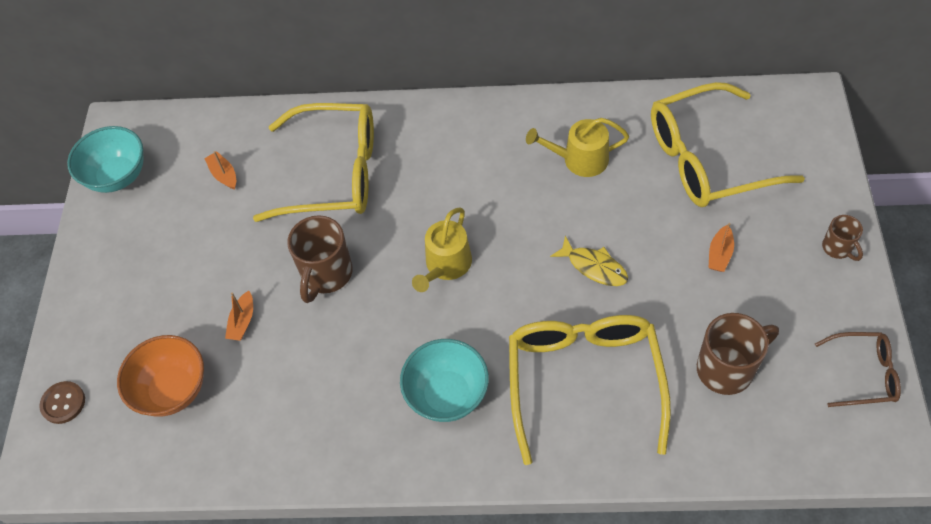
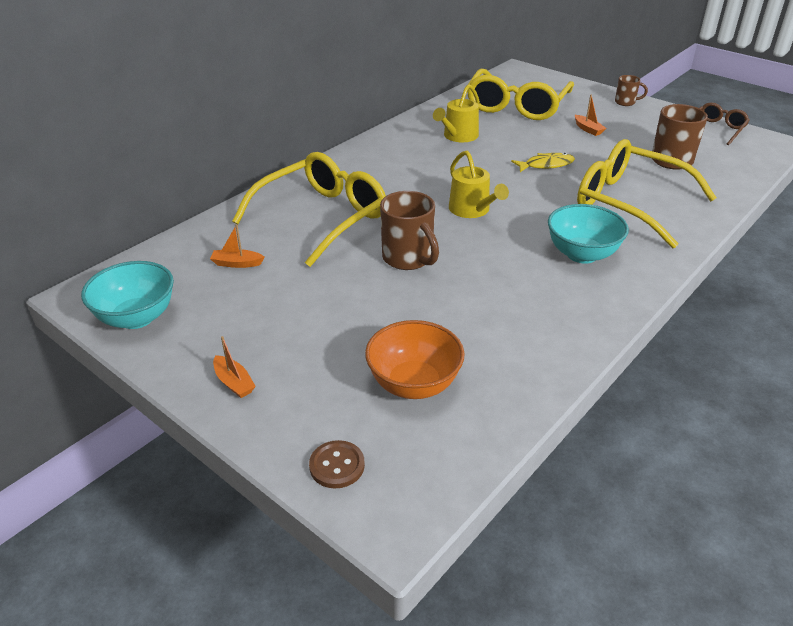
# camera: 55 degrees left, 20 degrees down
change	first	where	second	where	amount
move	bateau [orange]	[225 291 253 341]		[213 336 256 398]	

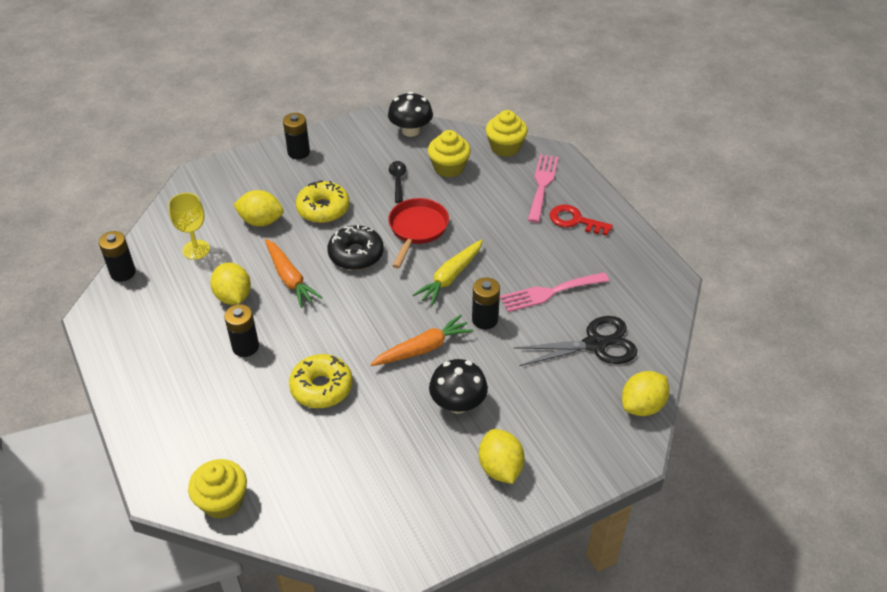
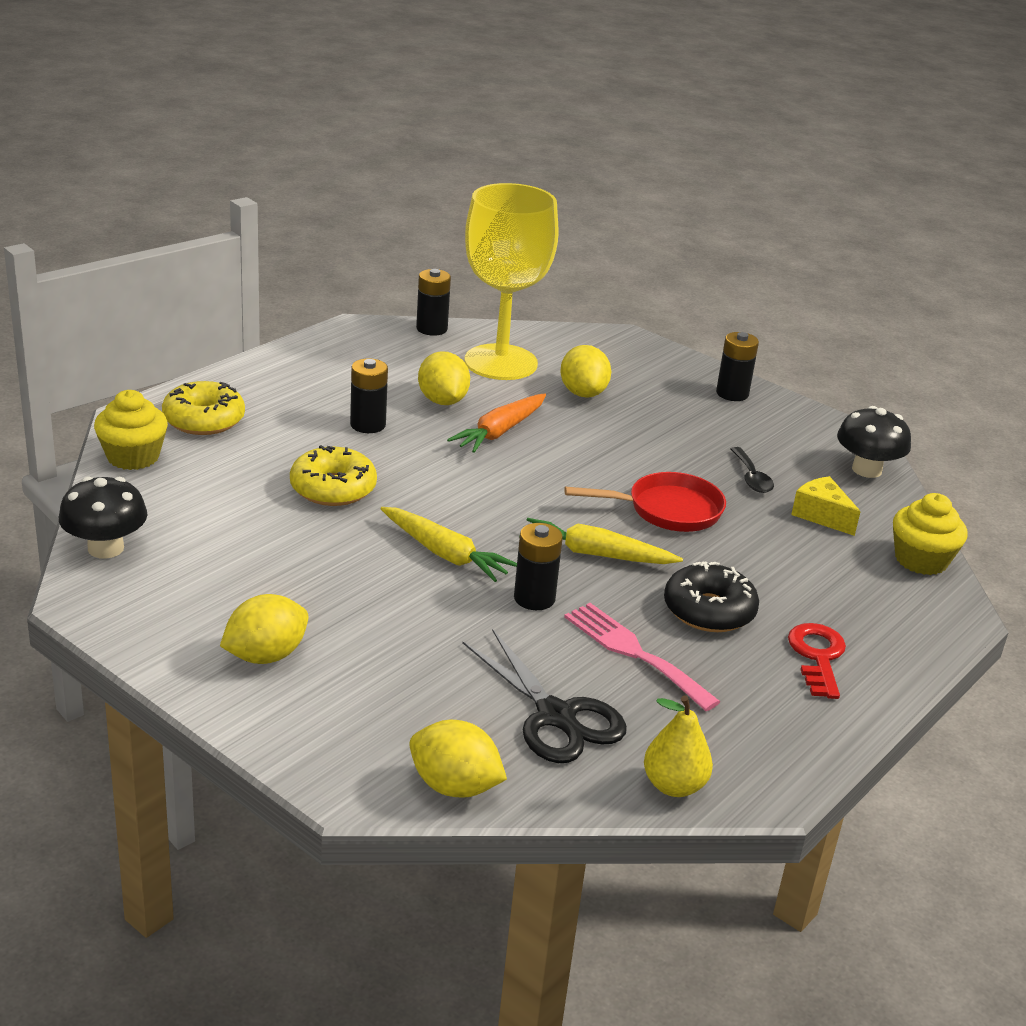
# camera: 65 degrees right, 15 degrees down
change	first	where	second	where	amount
resize	verre à pied [jaune]	[169 193 210 260]		[465 183 559 380]	x2.06
rotate	citron [jaune]	[210 263 251 305]		[418 351 470 405]	60 degrees counterclockwise
move	beignet [jaune]	[296 180 350 223]		[162 381 245 435]	
move	beignet [noir]	[327 225 384 270]		[664 561 759 632]	
recolor	carotte [orange]	[370 315 474 366]	carotte [jaune]	[381 507 517 582]	
rotate	cuillère [noir]	[389 161 406 203]		[731 447 774 493]	105 degrees clockwise
replace	muffin [jaune]	[428 130 471 177]	fromage [jaune]	[791 476 861 536]	
move	champignon [noir]	[429 359 488 414]		[59 477 148 559]	
delete	fourchette [rose]	[528 154 558 223]			
insert			poire [jaune]	[644 696 713 797]	

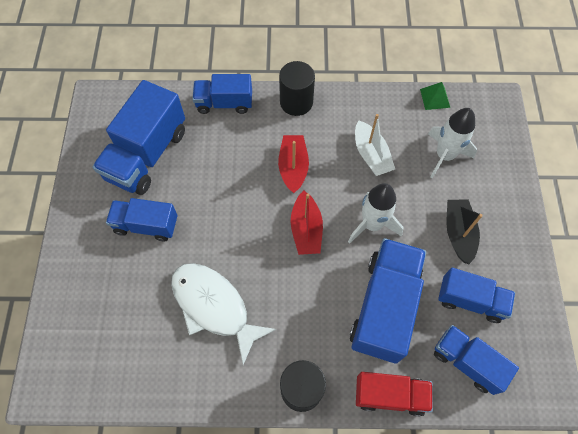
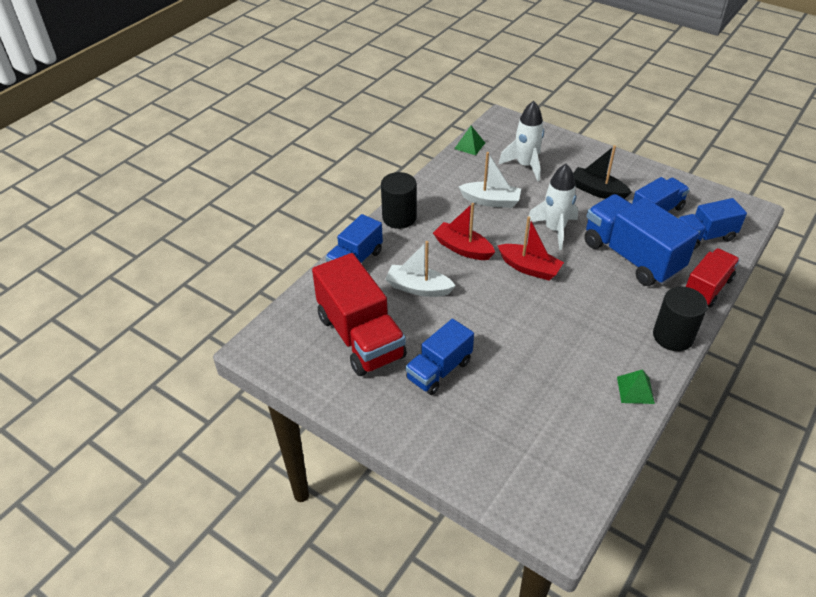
# camera: 55 degrees left, 20 degrees down
change	first	where	second	where	amount
recolor	camion [bleu]	[93 80 185 195]	camion [rouge]	[312 253 407 376]	
delete	poisson [blanc]	[171 263 276 365]			
insert			bateau [blanc]	[385 241 456 297]	
insert			pyramide [vert]	[617 369 655 404]	

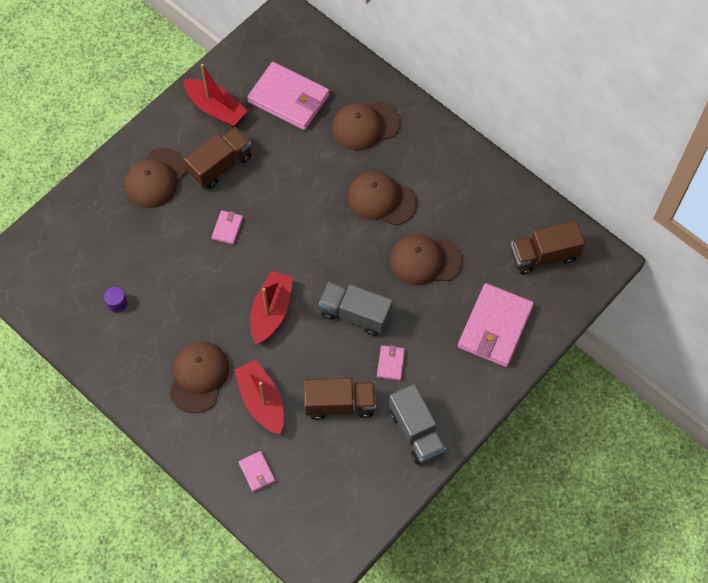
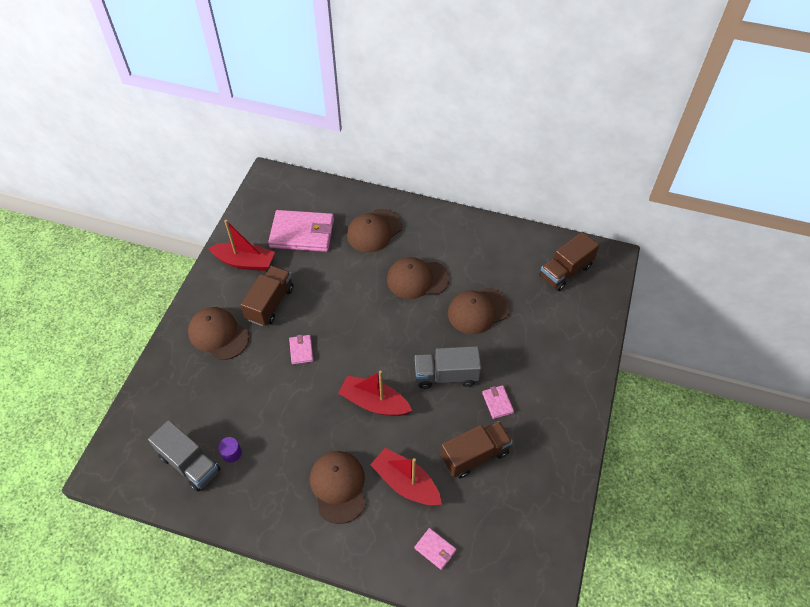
# camera: 25 degrees left, 10 degrees down
change	first	where	second	where	amount
rotate	casquette [marron]	[125 148 187 208]		[188 307 249 360]	120 degrees clockwise
rotate	bateau [rouge]	[250 271 293 344]		[338 371 412 416]	60 degrees counterclockwise
move	camion [gris]	[389 384 446 464]		[148 420 220 492]	
delete	portefeuille [rose]	[458 283 534 367]			

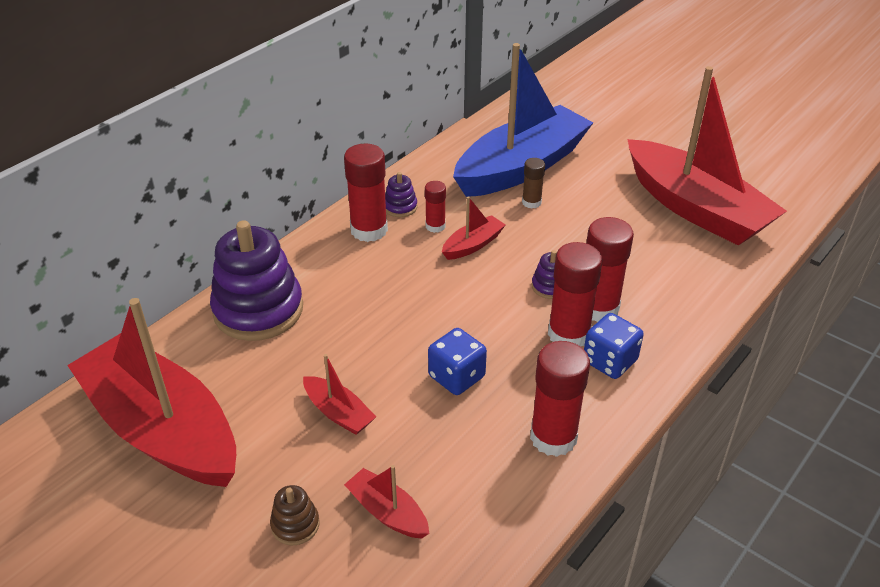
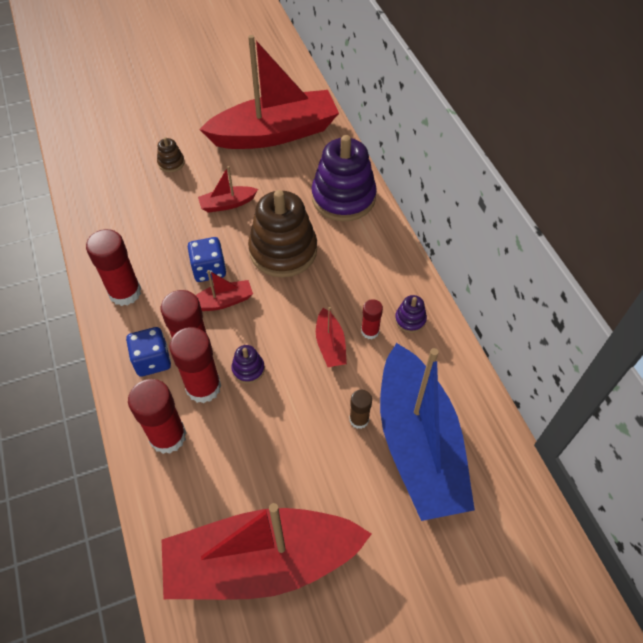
# camera: 120 degrees right, 15 degrees up
change	first	where	second	where	amount
move	bâton de colle [rouge]	[344 144 388 242]		[128 379 186 454]	
move	bateau [rouge]	[344 465 429 539]		[196 270 253 311]	
insert			jouet à empiler [marron]	[248 190 317 277]	

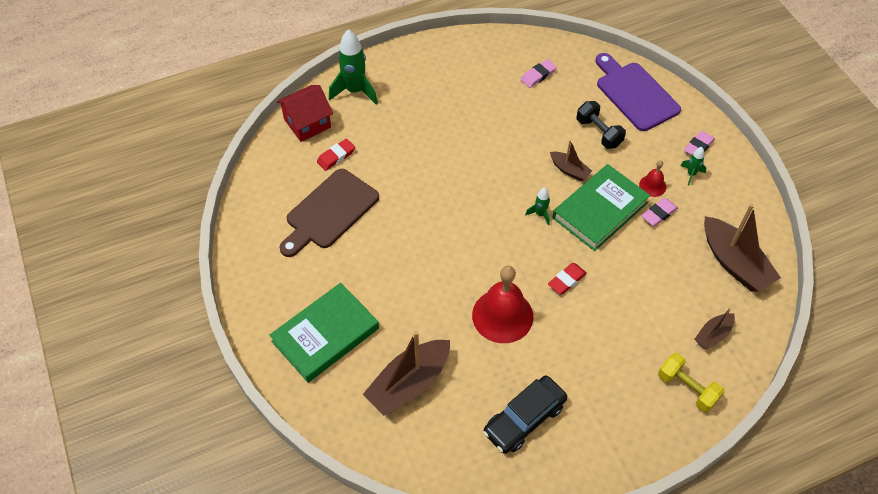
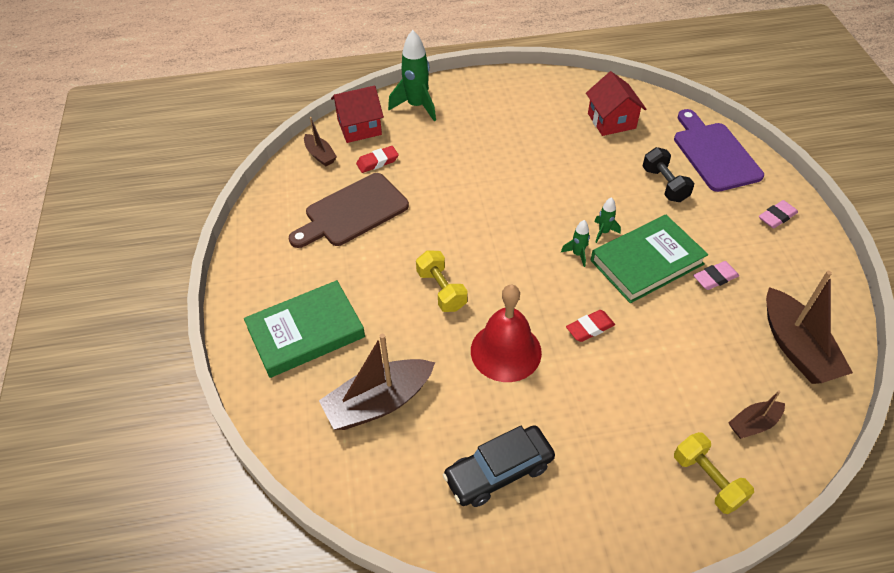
# camera: 15 degrees right, 5 degrees down
change	first	where	second	where	amount
replace	gomme [rose]	[521 59 557 88]	maison [rouge]	[586 71 646 136]	
move	bateau [marron]	[550 140 592 181]		[304 117 337 166]	
delete	cloche [rouge]	[639 160 666 197]			
move	fusée [vert]	[680 147 706 186]		[594 197 621 243]	
insert			haltère [jaune]	[416 251 468 312]	

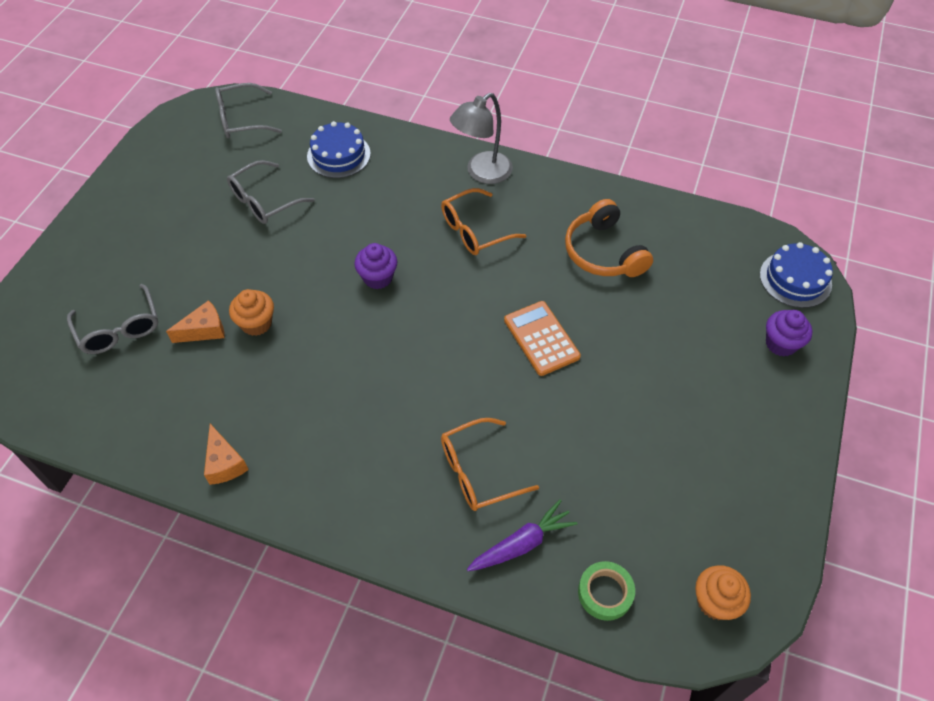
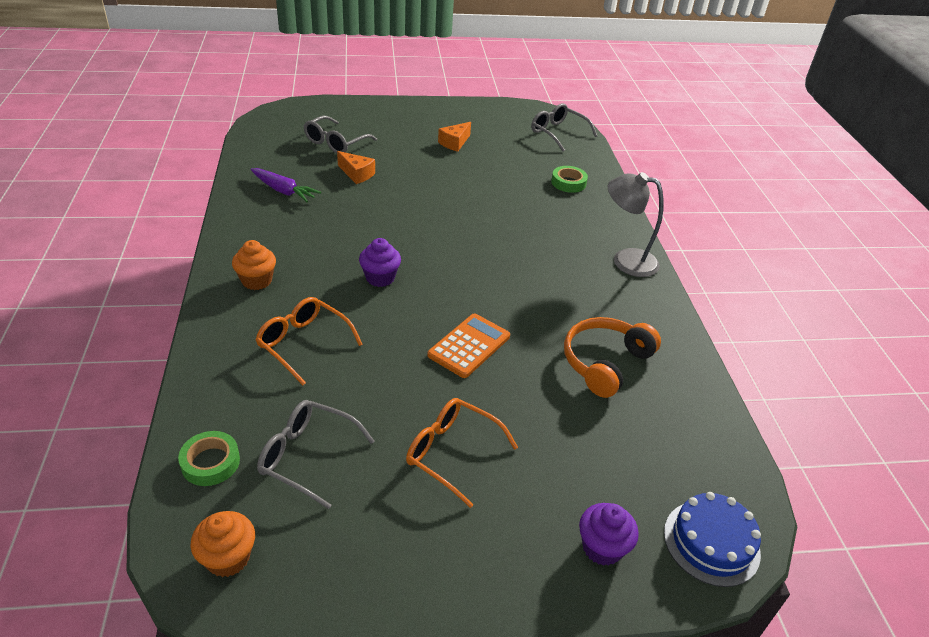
# camera: 60 degrees right, 15 degrees down
change	first	where	second	where	amount
move	fromage [orange]	[204 424 249 485]		[438 122 471 152]	
move	lunettes [gris]	[227 160 315 224]		[257 400 374 509]	
move	muffin [orange]	[229 289 274 336]		[232 240 276 290]	
replace	gâteau [bleu]	[307 121 371 178]	ruban adhésif [vert]	[551 166 588 193]	
move	muffin [violet]	[354 243 397 289]		[359 238 401 287]	
move	lunettes [orange]	[441 188 527 255]		[406 398 518 508]	
move	carotte [violet]	[467 500 578 571]		[251 168 321 202]	

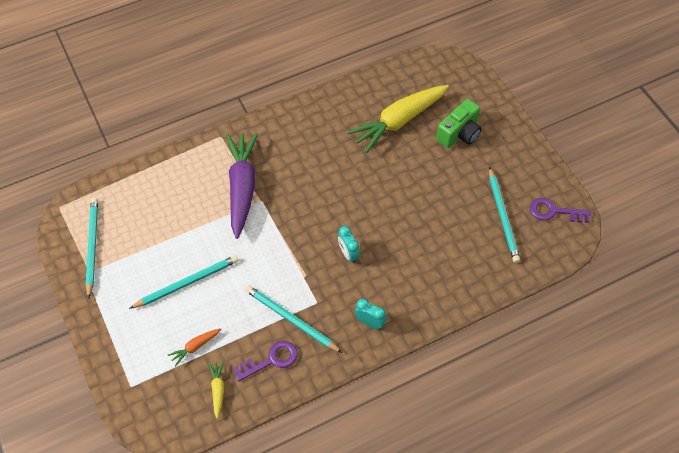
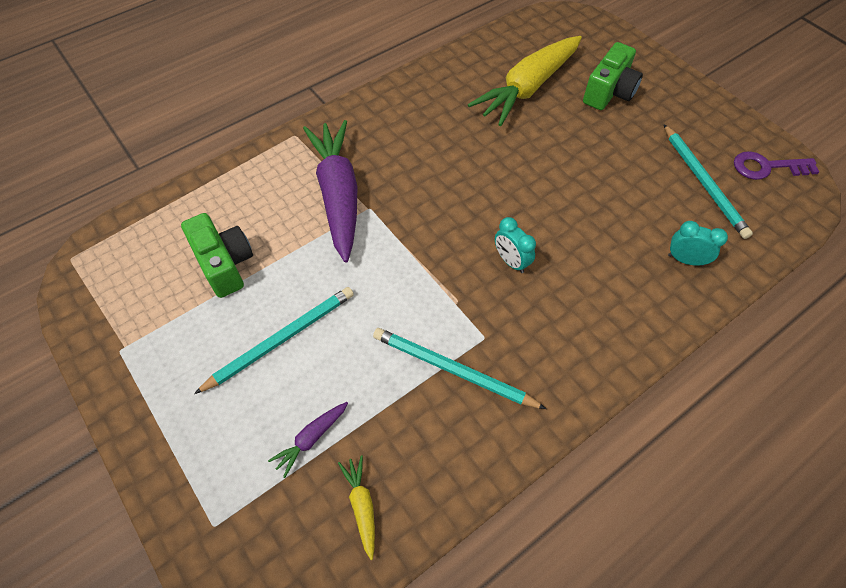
# camera: 10 degrees left, 0 degrees up
change	first	where	second	where	amount
delete	crayon [turquoise]	[86 198 98 299]			
recolor	carotte [orange]	[168 328 221 366]	carotte [violet]	[268 402 348 478]	
delete	clé [violet]	[233 341 298 381]			
move	réveil [turquoise]	[355 299 387 329]		[668 221 728 266]	
insert			appareil photo [vert]	[181 213 253 298]	

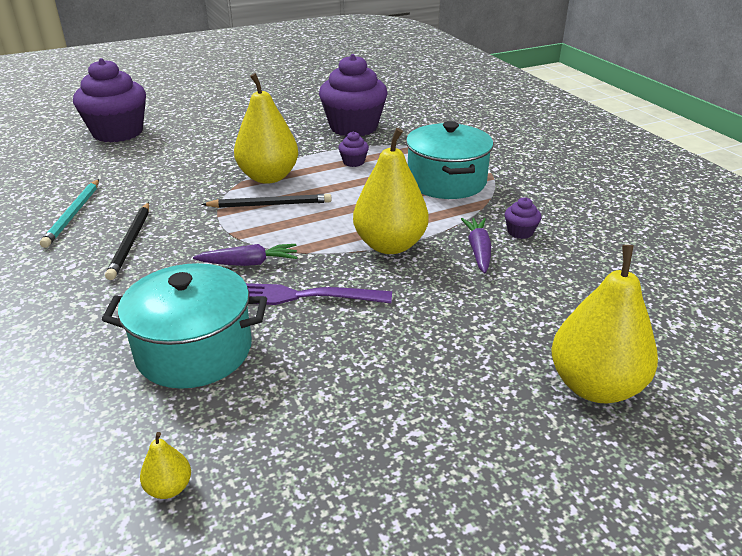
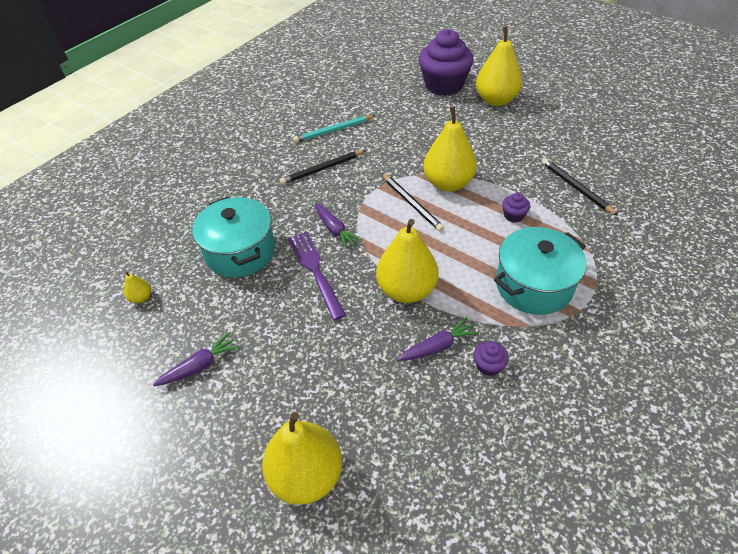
# camera: 65 degrees right, 15 degrees up
change	first	where	second	where	amount
replace	muffin [violet]	[319 54 388 136]	crayon [noir]	[541 158 618 216]	
insert			carotte [violet]	[153 332 240 386]	
insert			poire [jaune]	[476 26 522 106]	

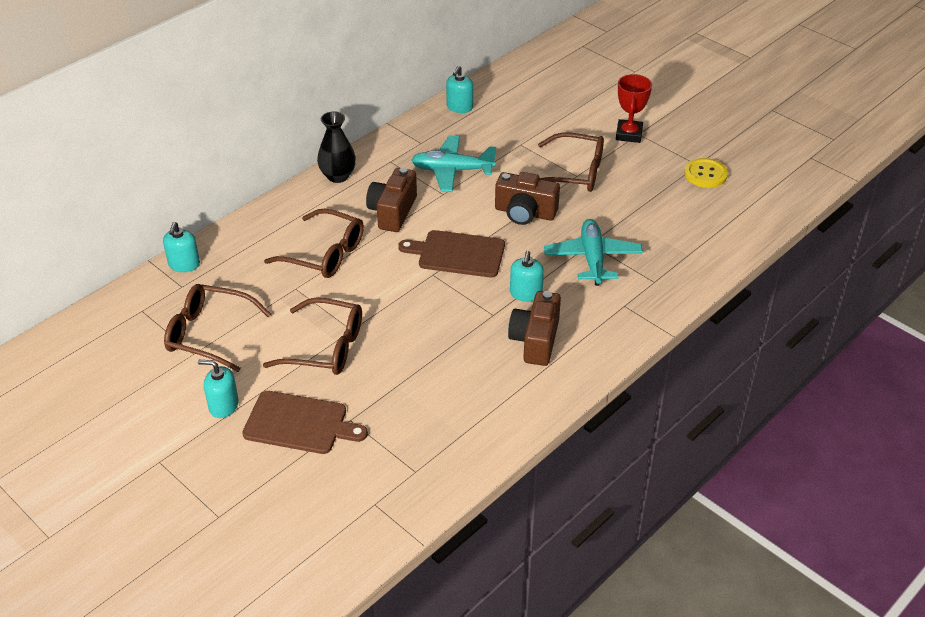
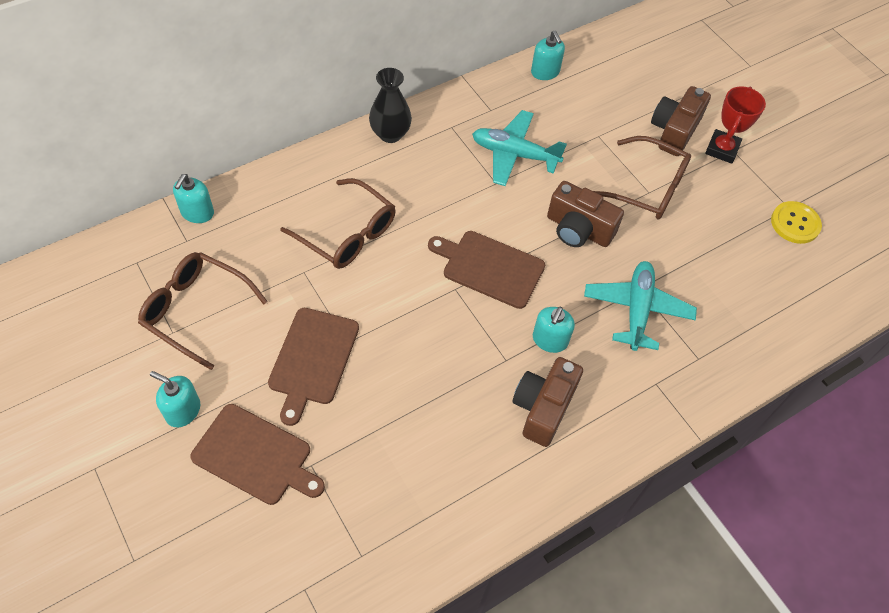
# camera: 10 degrees right, 15 degrees up
change	first	where	second	where	amount
replace	lunettes [marron]	[263 298 362 375]	planche à découper [marron]	[268 308 359 426]	
move	appareil photo [marron]	[366 167 417 232]		[651 86 711 156]	
rotate	distributeur de savon [turquoise]	[446 66 473 113]		[531 31 565 80]	60 degrees counterclockwise

